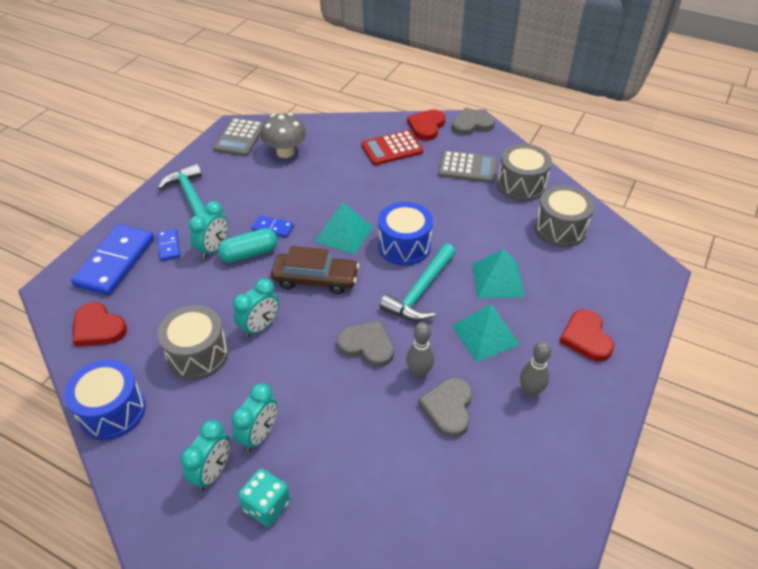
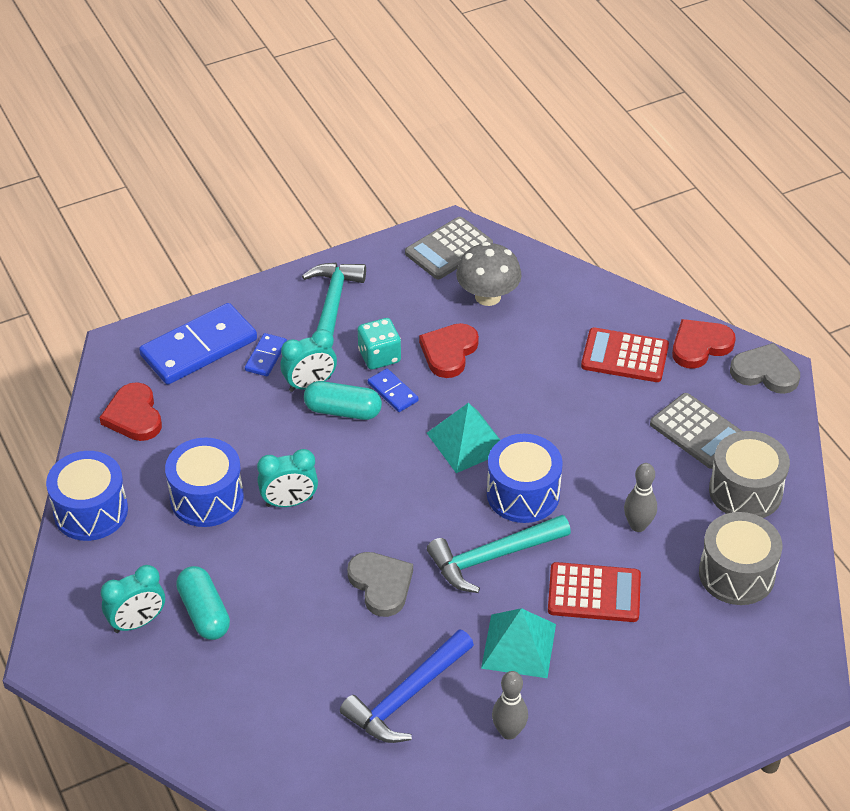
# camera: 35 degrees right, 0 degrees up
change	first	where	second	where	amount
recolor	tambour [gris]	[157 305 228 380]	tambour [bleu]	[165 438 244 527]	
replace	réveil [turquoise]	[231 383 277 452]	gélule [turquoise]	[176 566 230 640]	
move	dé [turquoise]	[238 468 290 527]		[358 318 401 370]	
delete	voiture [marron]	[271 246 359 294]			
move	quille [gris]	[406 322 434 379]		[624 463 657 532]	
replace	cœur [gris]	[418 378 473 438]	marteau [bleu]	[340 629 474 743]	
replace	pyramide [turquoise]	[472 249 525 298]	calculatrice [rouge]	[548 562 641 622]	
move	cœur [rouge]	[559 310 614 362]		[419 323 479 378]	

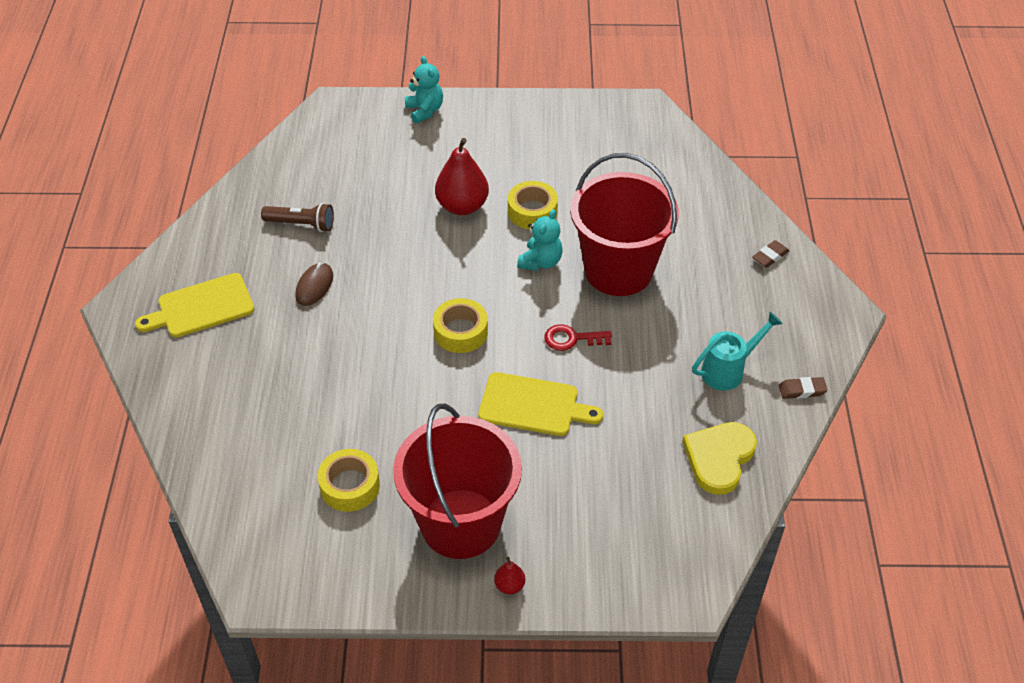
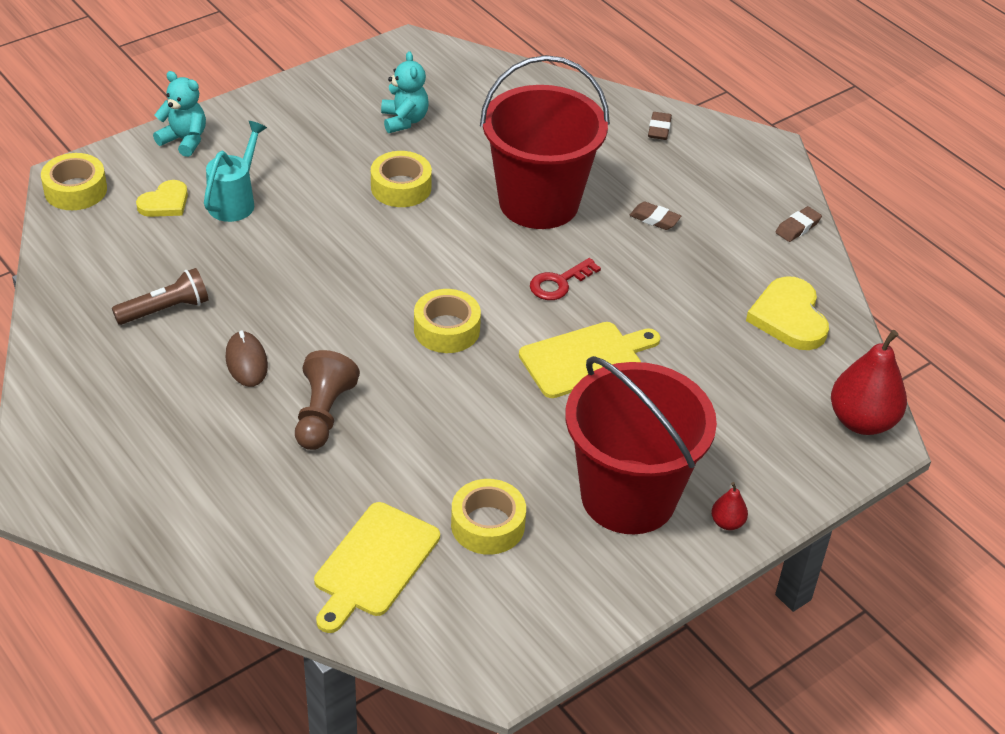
# camera: 40 degrees left, 5 degrees down
change	first	where	second	where	amount
move	planche à découper [jaune]	[135 273 254 338]		[314 502 440 633]	
move	poire [rouge]	[435 138 489 215]		[831 330 907 435]	
move	ours en peluche [turquoise]	[517 209 562 271]		[381 51 429 133]	
move	arrosoir [turquoise]	[692 312 783 391]		[204 121 267 222]	
insert			ruban adhésif [jaune]	[41 153 107 210]	
insert			cœur [jaune]	[136 180 188 217]	
insert			pion [marron]	[295 350 360 450]	
insert			gomme [marron]	[630 201 681 230]	

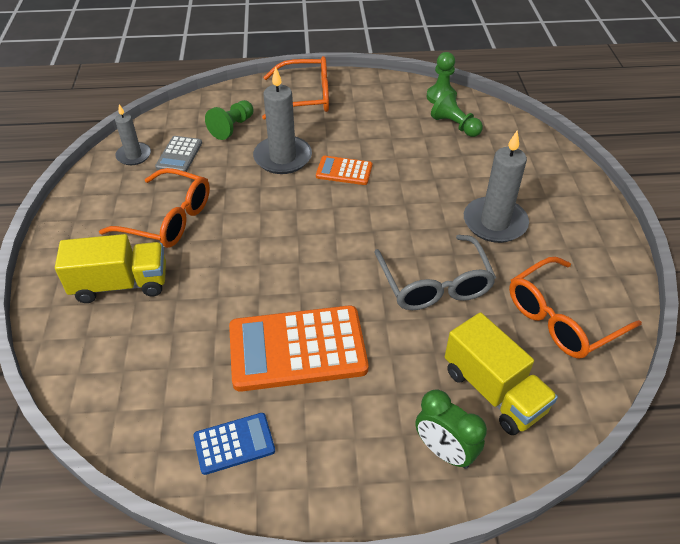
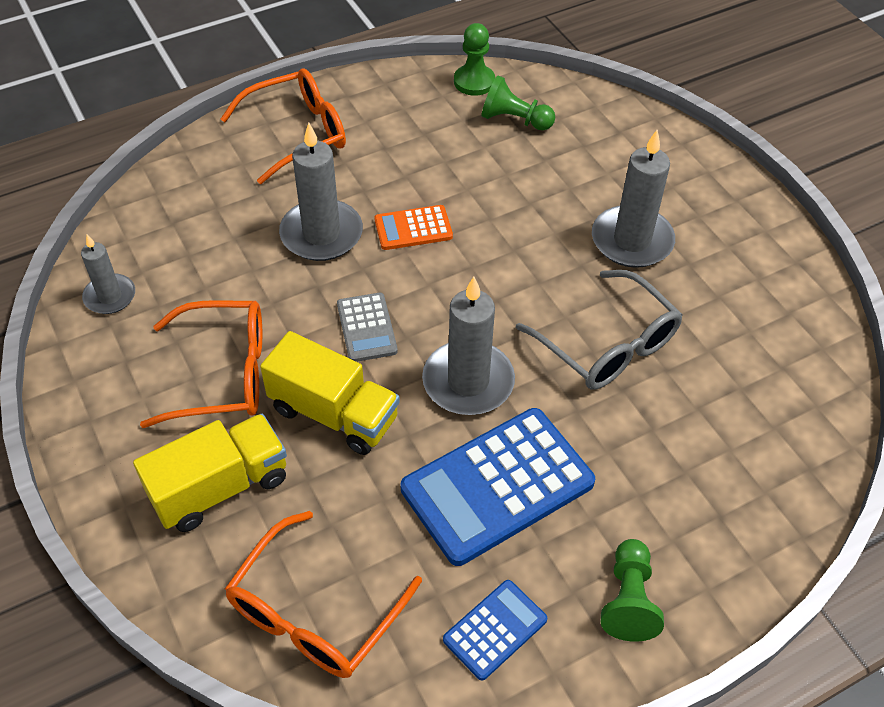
# camera: 25 degrees left, 5 degrees up
change	first	where	second	where	amount
move	calculatrice [gris]	[155 136 202 172]		[337 293 398 362]	
move	pion [vert]	[205 100 253 140]		[601 539 664 642]	
recolor	calculatrice [orange]	[229 305 369 392]	calculatrice [bleu]	[401 408 595 566]	
delete	réveil [vert]	[415 389 487 469]			
move	camion [jaune]	[445 312 558 435]		[260 331 400 455]	
move	lunettes [orange]	[509 257 642 359]		[225 511 422 678]	
insert			bougie [gris]	[422 277 515 415]	

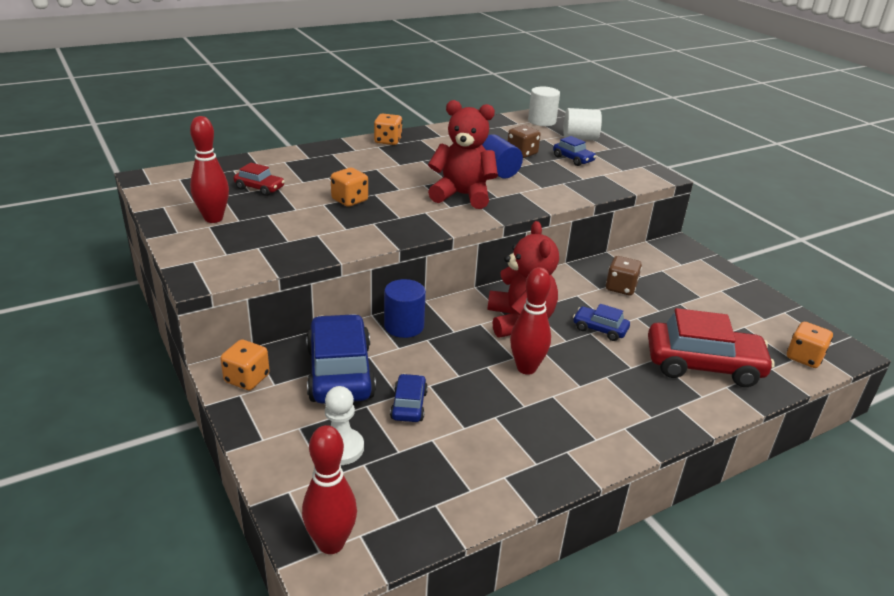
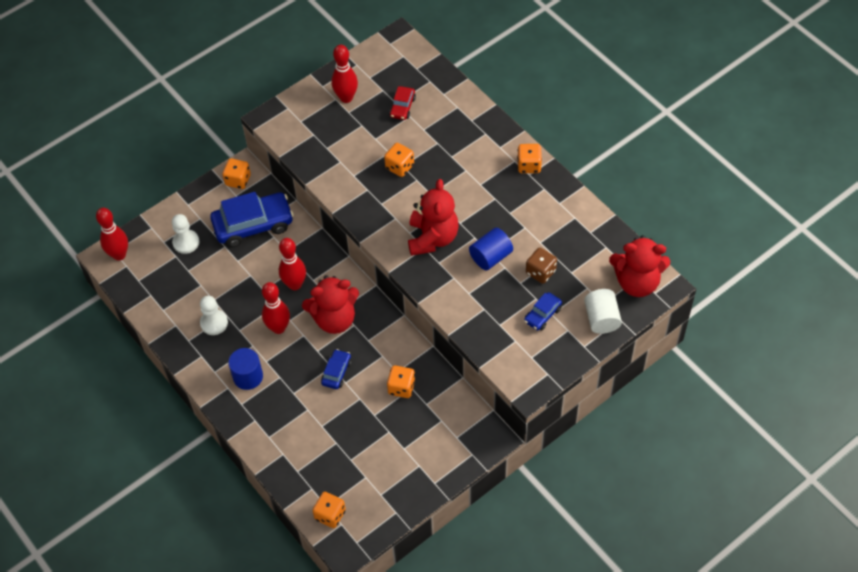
# camera: 85 degrees right, 25 degrees up
change	first	where	second	where	amount
move	cylindre [bleu]	[384 279 426 338]		[228 348 263 390]	
delete	voiture [bleu]	[390 374 428 422]			
replace	cylindre [blanc]	[528 87 560 126]	ours en peluche [rouge]	[609 235 670 297]	
recolor	dé [marron]	[606 256 642 295]	dé [orange]	[387 365 415 398]	
delete	voiture [rouge]	[648 308 775 387]			
insert			pion [blanc]	[200 296 228 335]	
insert			quille [rouge]	[279 238 306 290]	

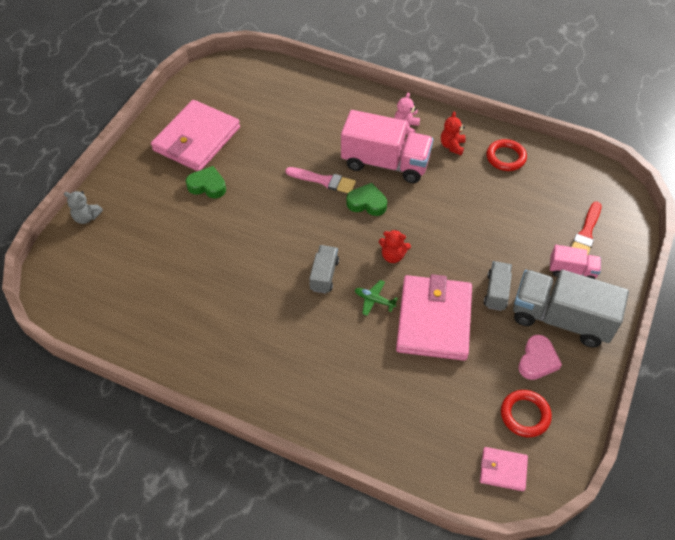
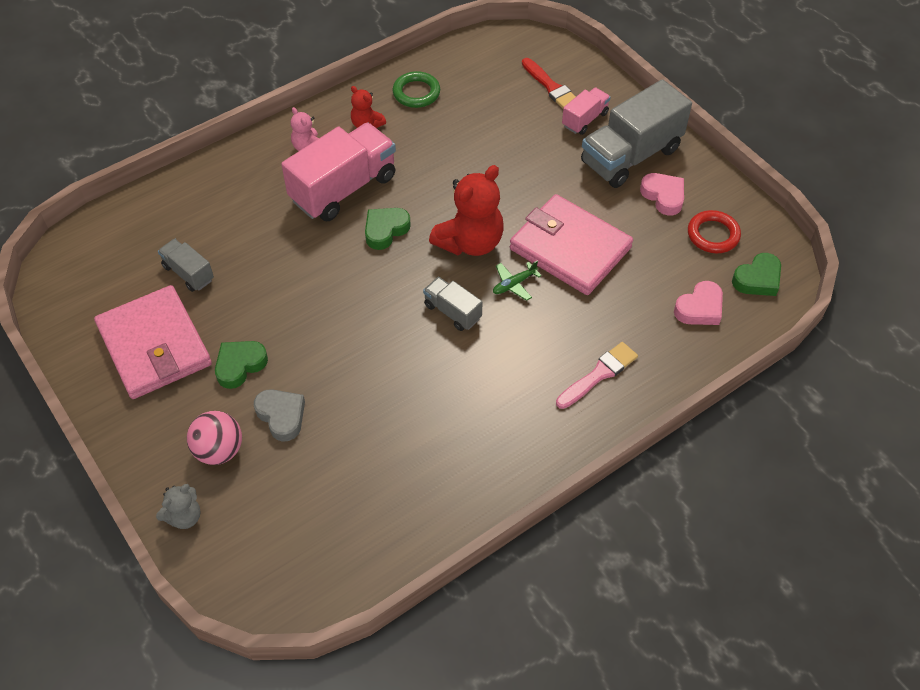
# camera: 60 degrees left, 0 degrees up
change	first	where	second	where	amount
move	pinceau [rose]	[285 167 356 193]		[556 342 638 409]	
resize	ours en peluche [rouge]	[379 230 411 263]		[429 165 504 256]	x1.94
replace	portefeuille [rose]	[480 447 528 491]	cœur [vert]	[732 253 781 296]	
move	camion [gris]	[484 261 512 311]		[158 239 214 292]	
recolor	anneau [rouge]	[486 139 527 171]	anneau [vert]	[393 71 440 108]	
insert			balle [rose]	[187 411 242 465]	
insert			cœur [gris]	[254 389 305 442]	
insert			cœur [rose]	[674 281 723 325]	

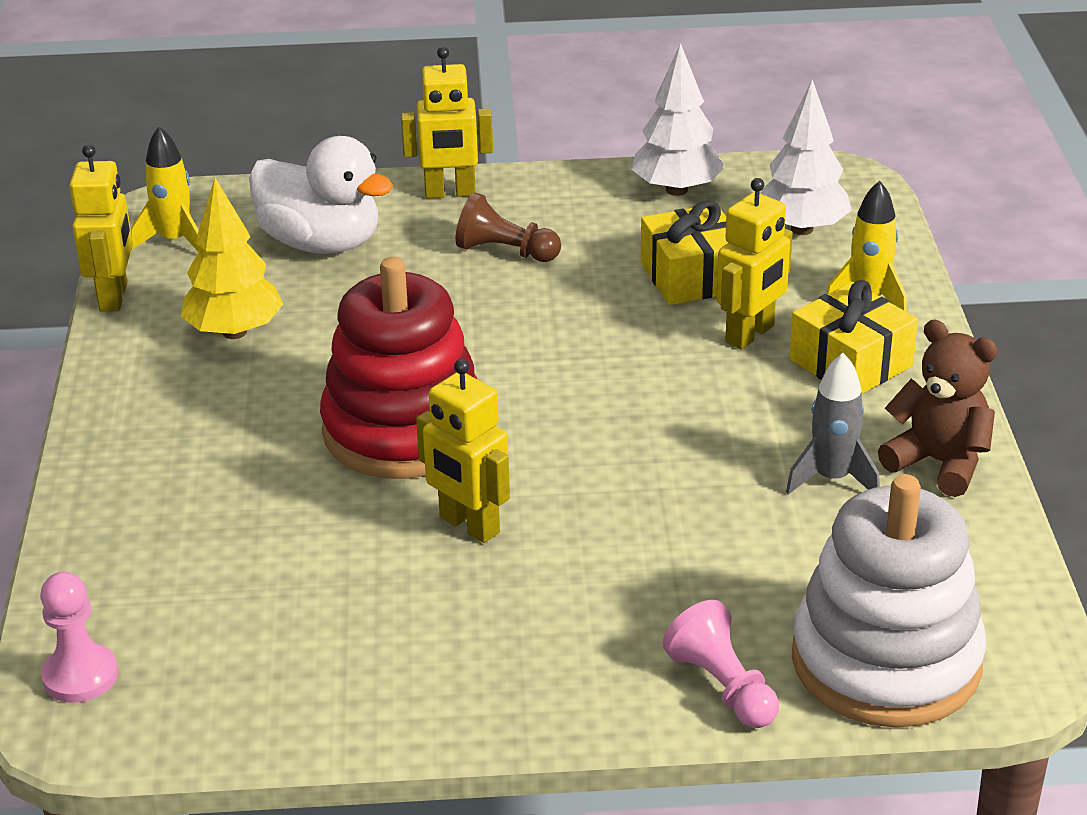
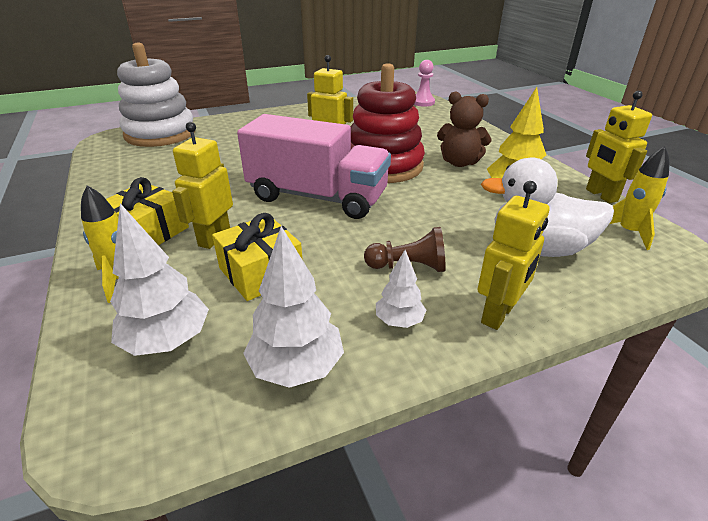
# camera: 160 degrees right, 0 degrees up
change	first	where	second	where	amount
rotate	robot [jaune]	[401 47 493 199]		[477 181 550 330]	150 degrees clockwise
delete	pion [rose]	[663 600 779 728]			
delete	fusée [gris]	[786 353 880 495]			
move	ours en peluche [marron]	[878 320 998 497]		[437 92 492 167]	
insert			camion [rose]	[237 114 391 219]	
insert			arbre [blanc]	[376 250 426 328]	

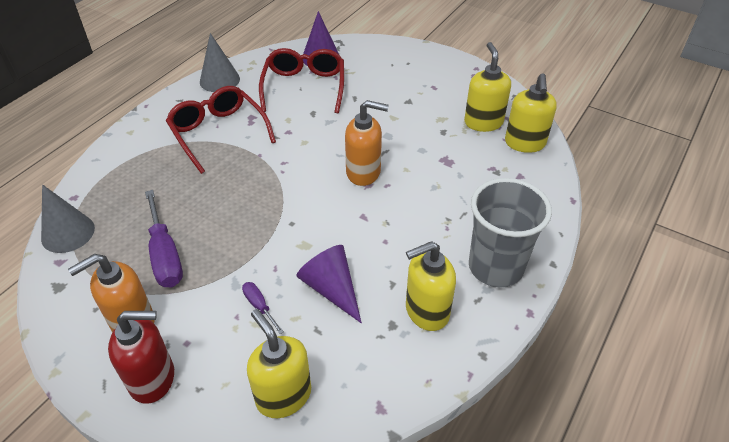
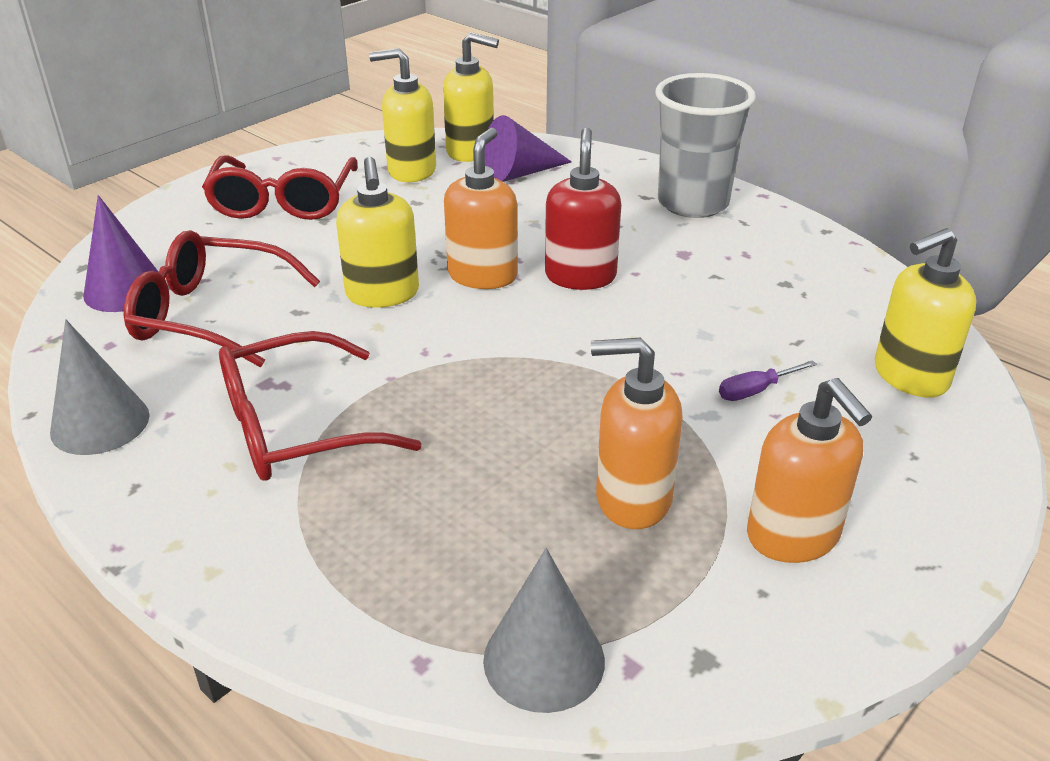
# camera: 80 degrees left, 10 degrees down
change	first	where	second	where	amount
move	distributeur de savon [rouge]	[108 311 174 404]		[545 128 621 290]	
replace	tournevis [violet]	[145 190 183 288]	distributeur de savon [orange]	[591 338 683 529]	
move	cône [violet]	[296 245 362 323]		[485 115 572 182]	
move	distributeur de savon [jaune]	[406 241 456 331]		[336 157 419 308]	
insert			lunettes [rouge]	[202 156 358 220]	

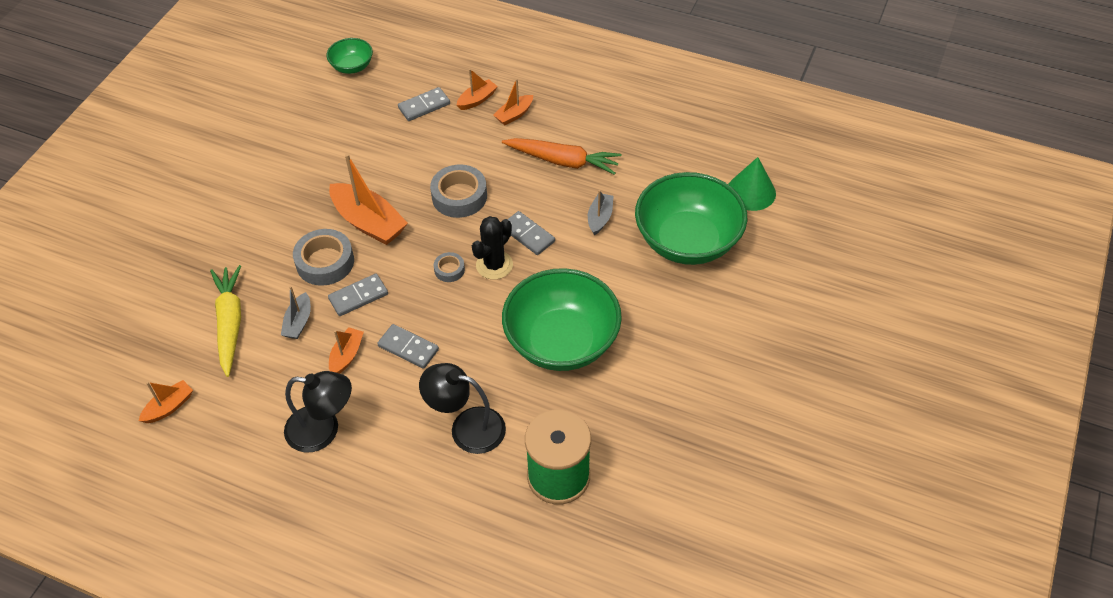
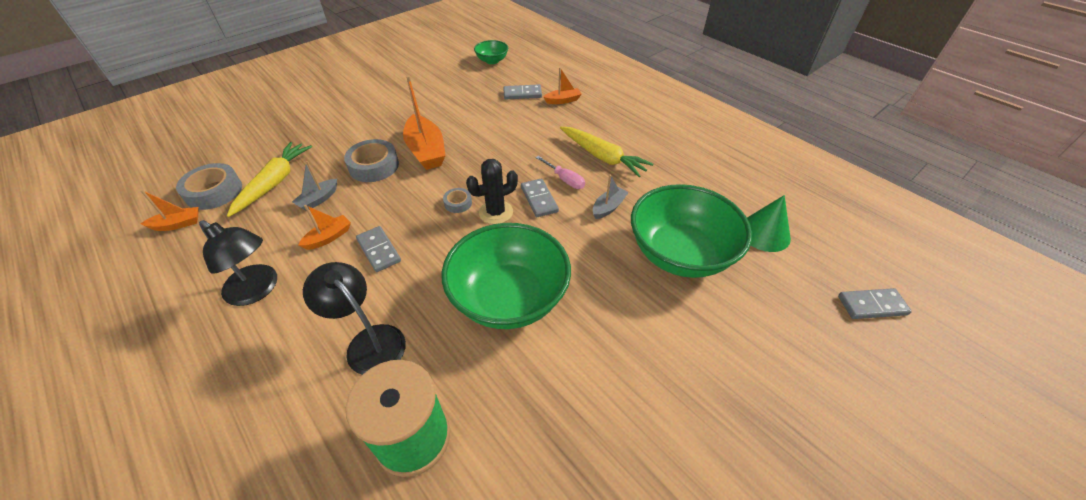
# camera: 25 degrees right, 5 degrees down
change	first	where	second	where	amount
move	domino [gris]	[328 274 388 316]		[838 288 912 319]	
move	ruban adhésif [gris]	[430 164 487 218]		[176 163 242 210]	
delete	bateau [orange]	[493 78 533 125]			
recolor	carotte [orange]	[502 138 622 175]	carotte [jaune]	[560 127 653 177]	
insert			tournevis [rose]	[535 156 585 189]	

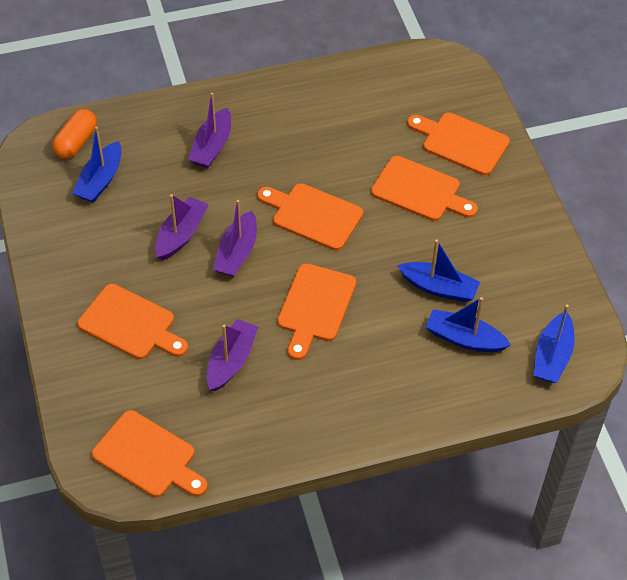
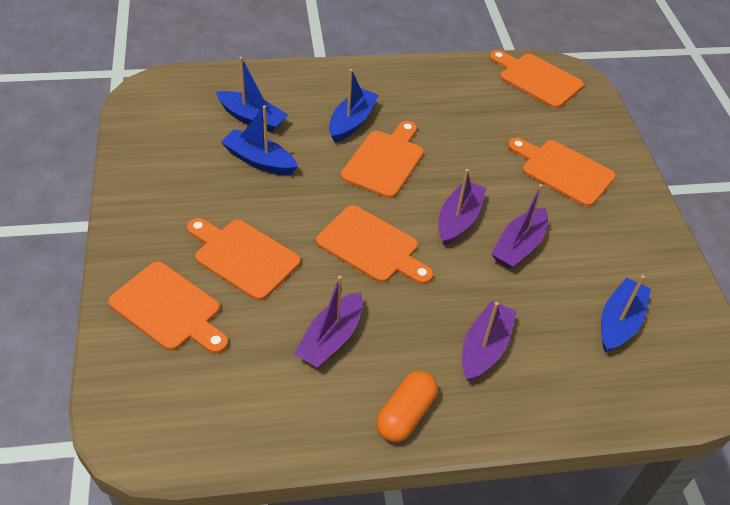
# camera: 175 degrees left, 5 degrees down
change	first	where	second	where	amount
move	gélule [orange]	[52 109 97 159]		[376 371 438 442]	
move	bateau [violet]	[207 319 258 392]		[294 276 363 368]	
move	bateau [bleu]	[534 304 575 383]		[329 69 379 143]	

